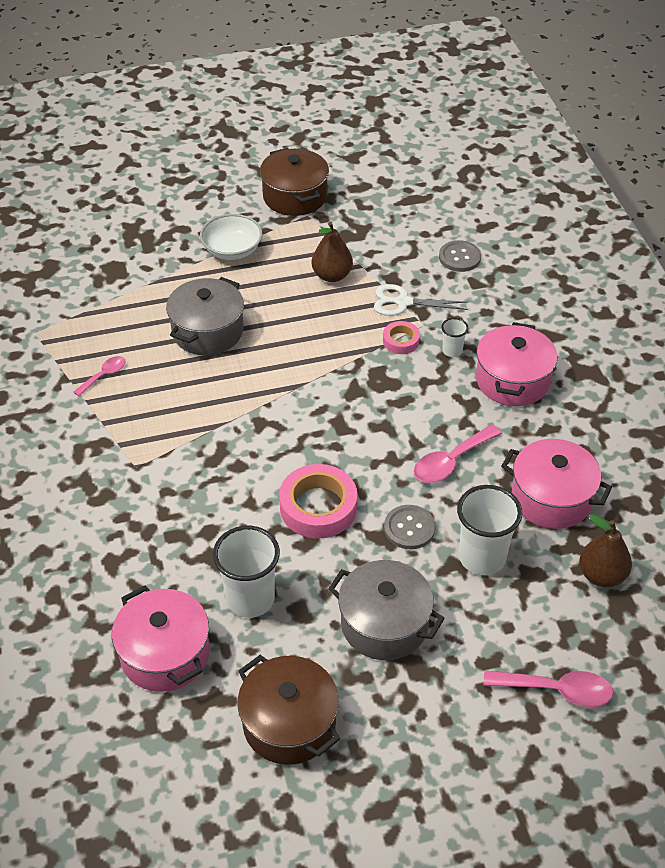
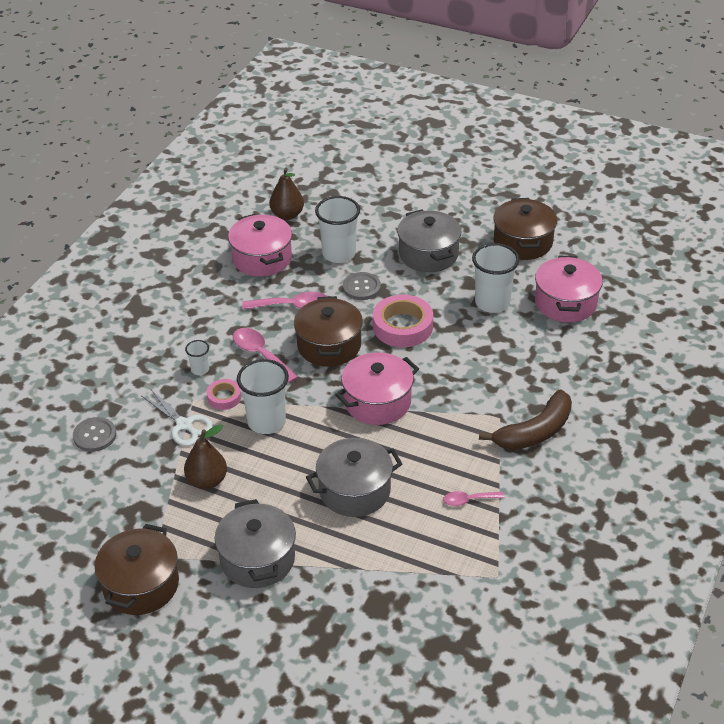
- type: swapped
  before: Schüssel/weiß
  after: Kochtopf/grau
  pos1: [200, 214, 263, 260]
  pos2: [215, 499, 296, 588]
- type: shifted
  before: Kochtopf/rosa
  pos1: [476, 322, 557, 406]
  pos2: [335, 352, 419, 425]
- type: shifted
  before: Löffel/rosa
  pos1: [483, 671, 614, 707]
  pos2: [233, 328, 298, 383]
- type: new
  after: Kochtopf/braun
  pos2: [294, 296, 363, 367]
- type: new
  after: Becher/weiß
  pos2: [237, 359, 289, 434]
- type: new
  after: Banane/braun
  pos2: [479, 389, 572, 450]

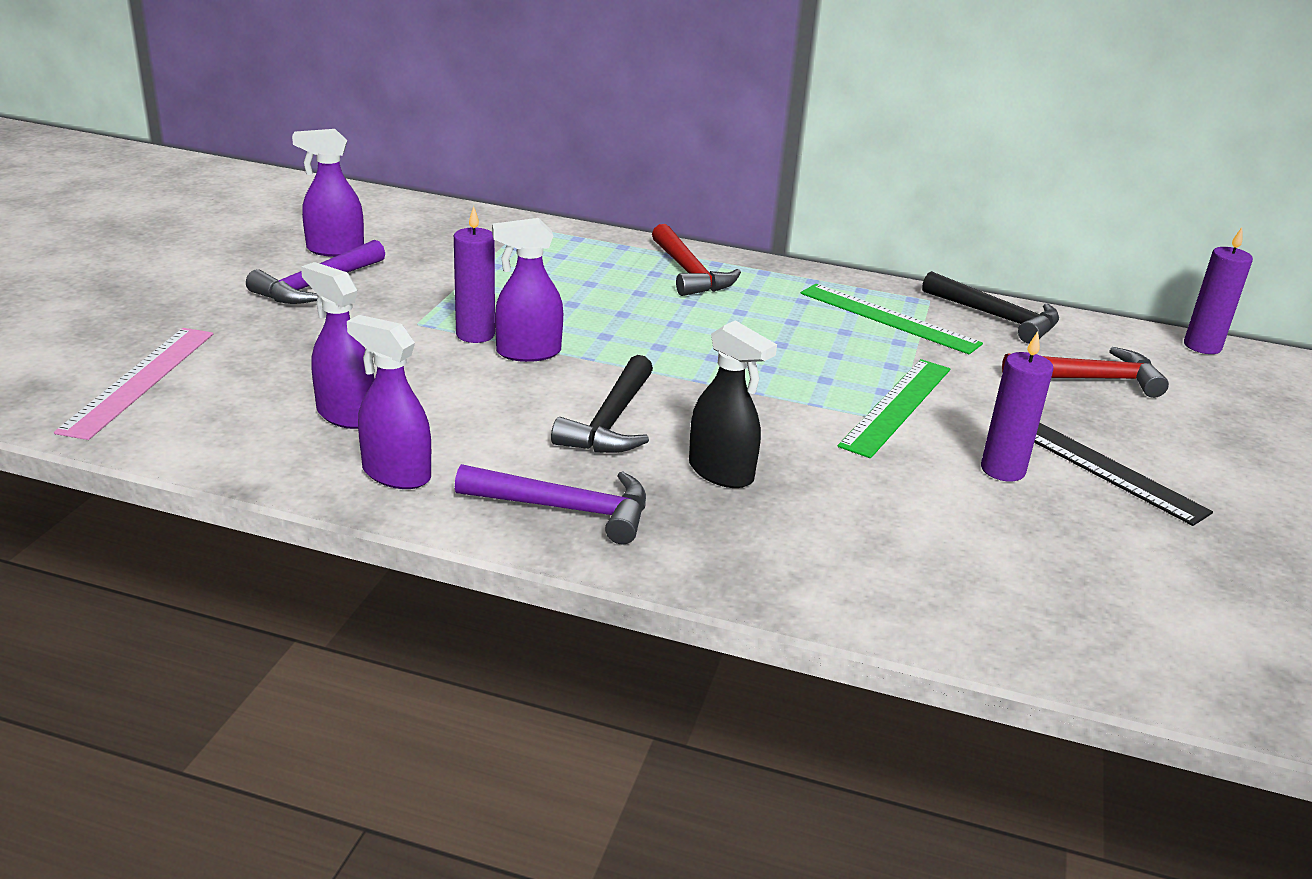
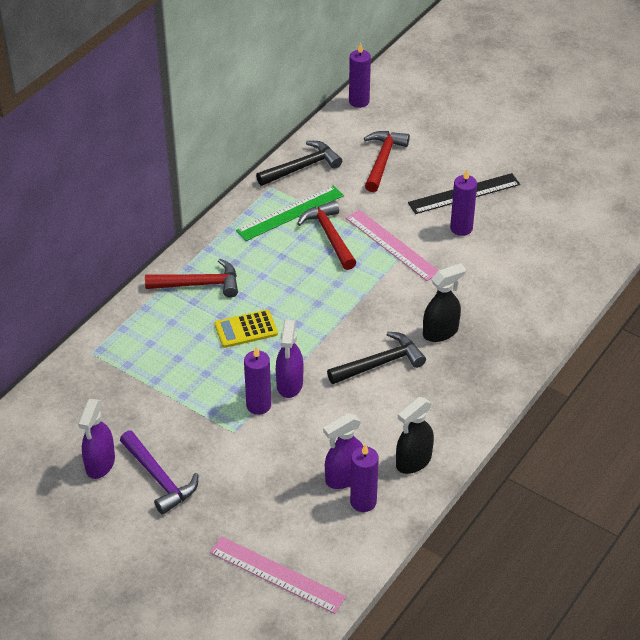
- type: repainted
  before: Sprühflasche/lila
  after: Sprühflasche/schwarz
  pos1: [347, 315, 431, 489]
  pos2: [396, 397, 434, 474]
- type: rotated
  before: Hammer/schwarz
  pos1: [551, 355, 653, 453]
  pos2: [327, 332, 426, 384]
  turn: -60
- type: repainted
  before: Lineal/grün
  after: Lineal/rosa
  pos1: [838, 359, 950, 458]
  pos2: [346, 210, 439, 281]
- type: gone
  before: Hammer/lila
  pos1: [455, 464, 646, 544]
- type: new
  after: Hammer/rot
  pos2: [297, 200, 356, 270]
- type: new
  after: Taschenrechner/gelb
  pos2: [214, 309, 278, 348]
- type: new
  after: Kerze/lila
  pos2: [350, 444, 379, 512]

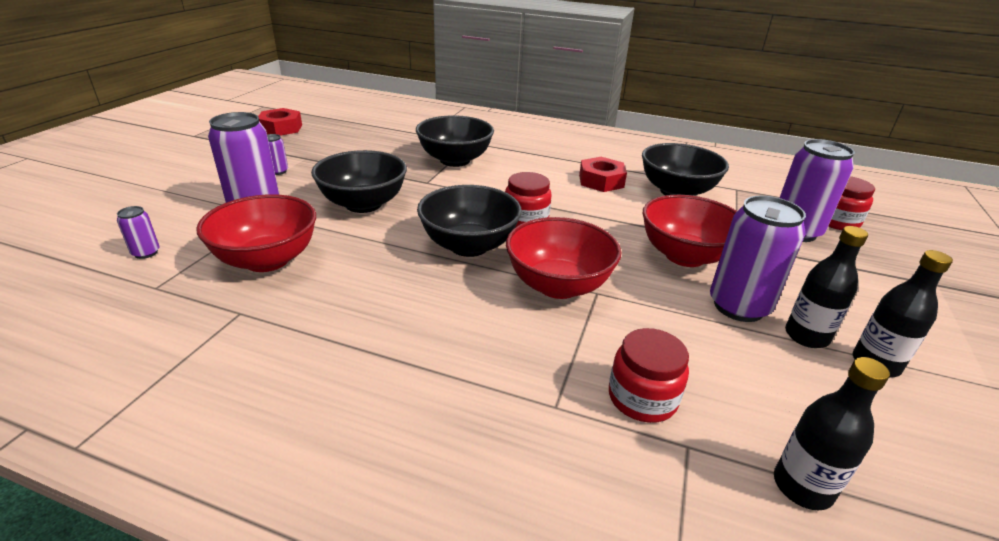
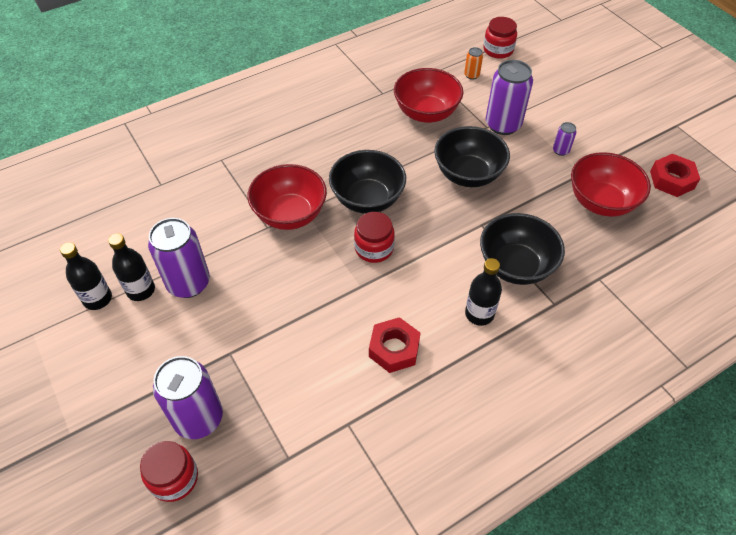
- type: gone
  before: Schüssel/schwarz
  pos1: [642, 143, 729, 196]
- type: shifted
  before: Schüssel/rot
  pos1: [643, 195, 737, 267]
  pos2: [571, 152, 651, 217]
- type: repainted
  before: Dose/lila
  after: Dose/orange
  pos1: [117, 206, 160, 259]
  pos2: [464, 47, 483, 80]
- type: shifted
  before: Einmachglas/rot
  pos1: [609, 328, 689, 423]
  pos2: [483, 17, 517, 59]
- type: shifted
  before: Flasche/schwarz
  pos1: [774, 357, 890, 510]
  pos2: [465, 258, 502, 326]

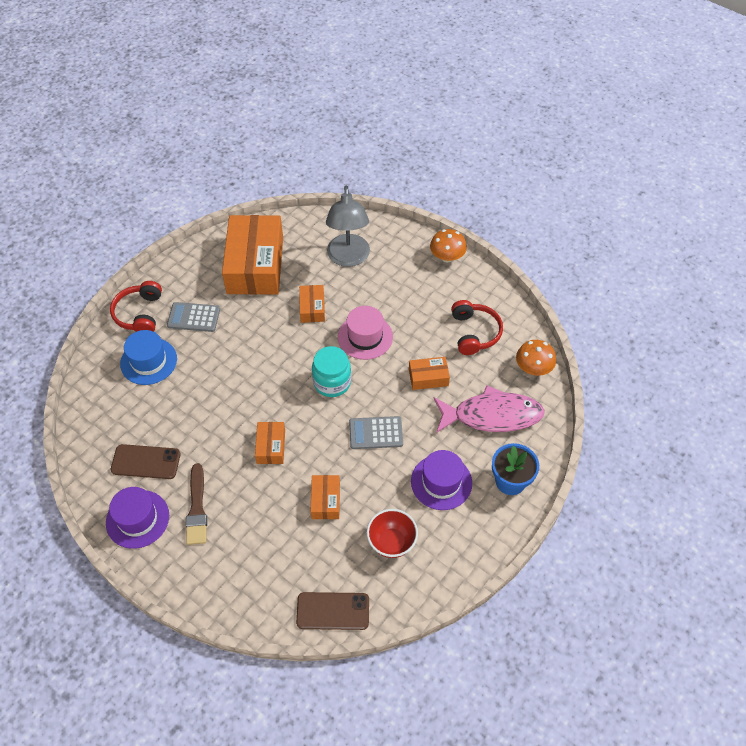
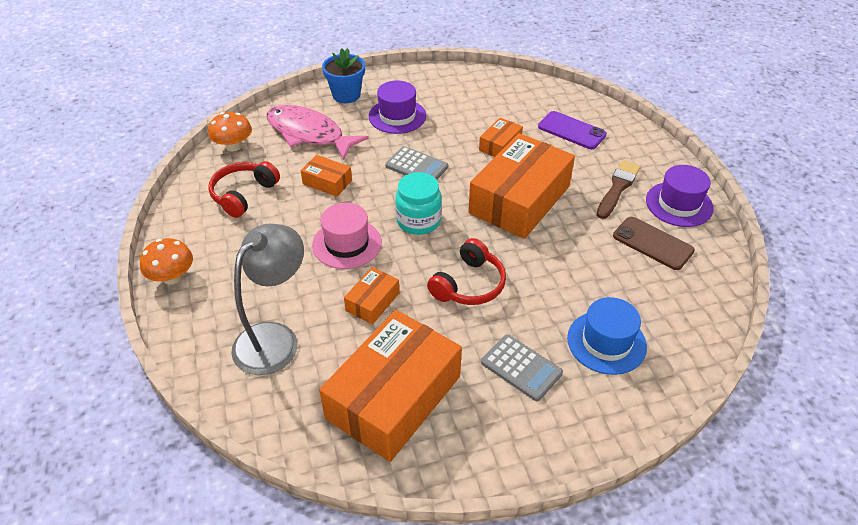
- type: shifted
  before: Kopfhörer/rot
  pos1: [110, 281, 162, 332]
  pos2: [427, 238, 506, 305]
- type: scaled
  before: Schachtel/orange
  pos1: [255, 422, 285, 464]
  pos2: [468, 133, 575, 239]
  scale: 2.21
- type: gone
  before: Schüssel/rot
  pos1: [367, 509, 418, 558]
- type: gone
  before: Handy/braun
  pos1: [296, 592, 369, 630]
- type: new
  after: Handy/lila
  pos2: [538, 111, 607, 149]

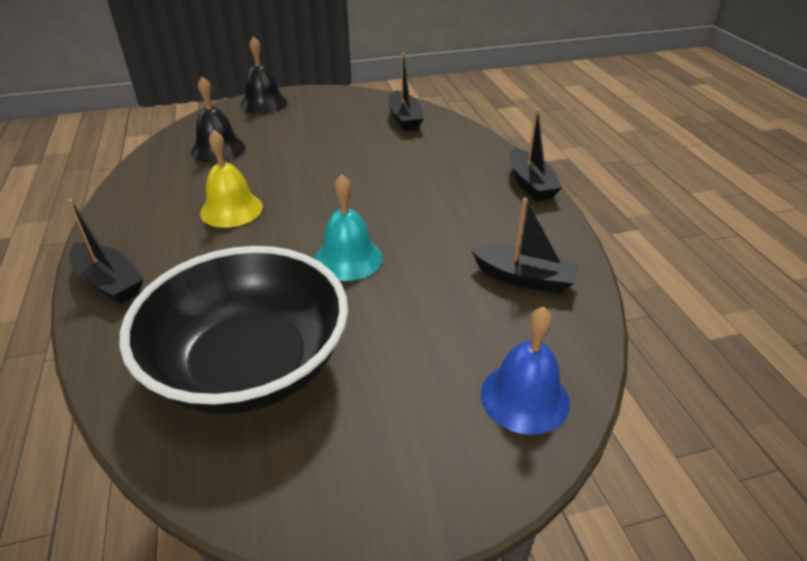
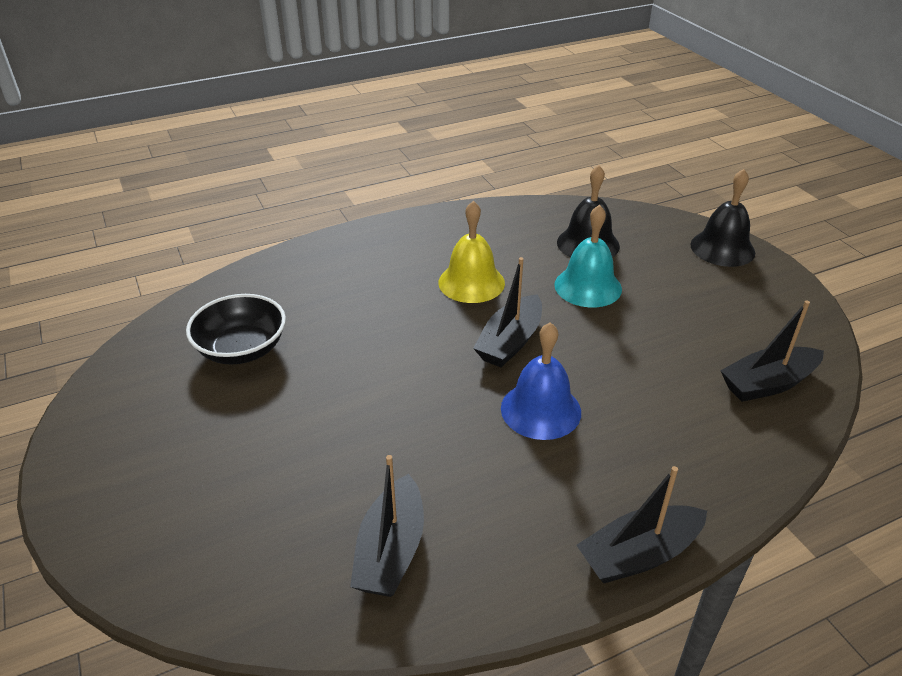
- type: shifted
  before: Glocke/türkis
  pos1: [314, 174, 382, 281]
  pos2: [554, 205, 622, 308]
- type: shifted
  before: Boot/schwarz
  pos1: [68, 199, 144, 304]
  pos2: [473, 257, 542, 367]
- type: scaled
  before: Schüssel/schwarz
  pos1: [119, 246, 348, 414]
  pos2: [186, 294, 286, 364]
  scale: 0.53
- type: shifted
  before: Glocke/blau
  pos1: [481, 306, 570, 435]
  pos2: [501, 322, 581, 440]

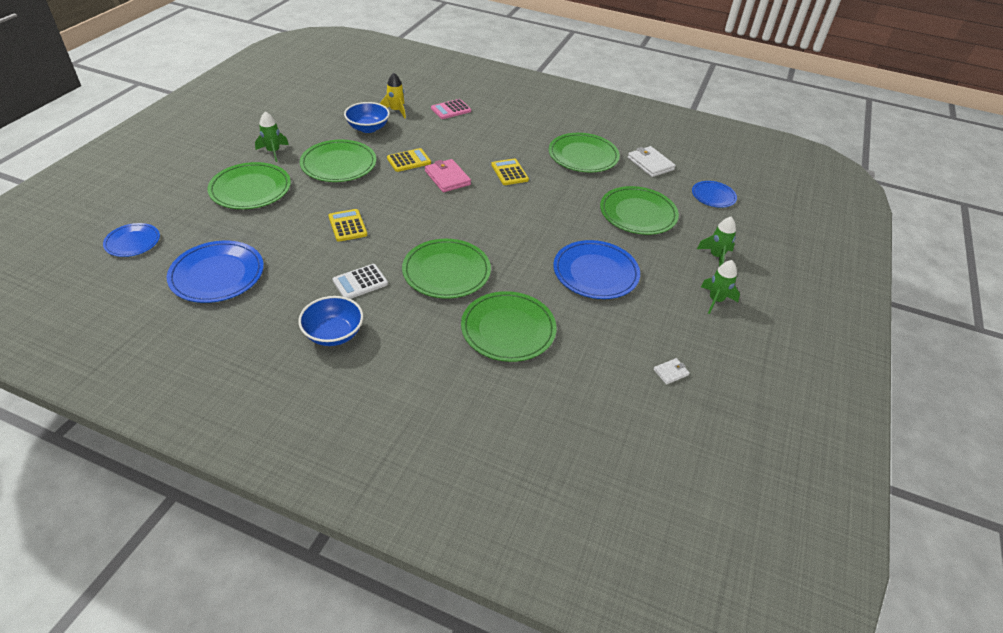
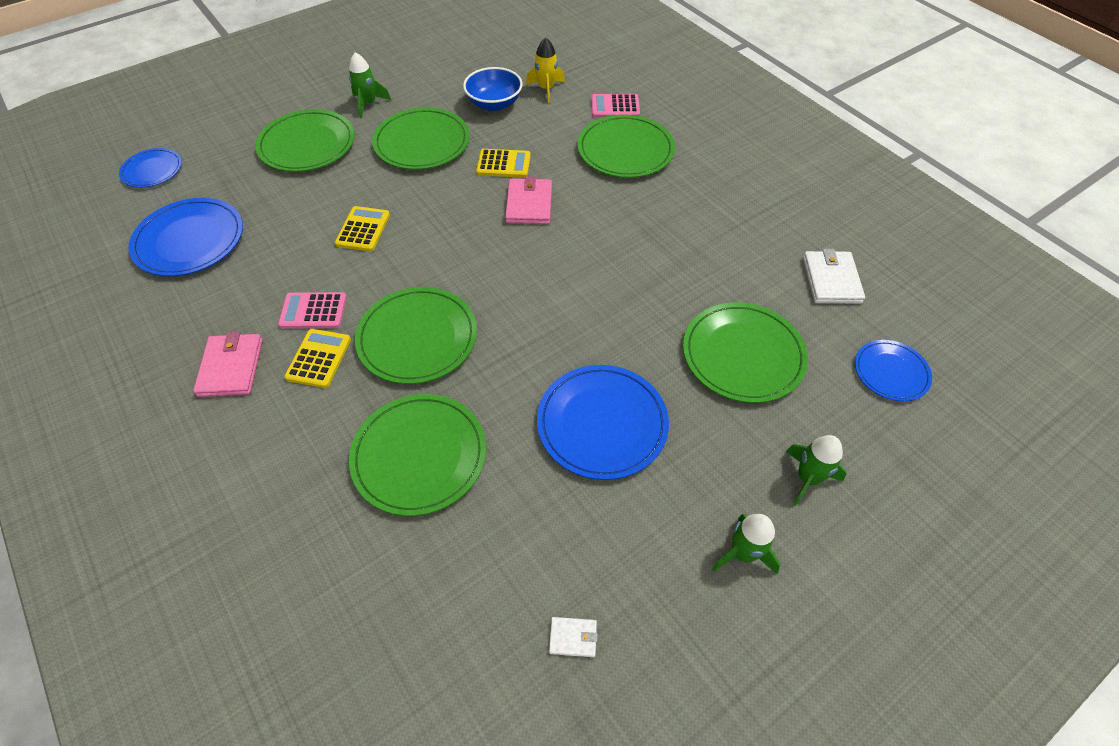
- type: shifted
  before: Teller/grün
  pos1: [549, 133, 620, 172]
  pos2: [577, 114, 675, 178]
- type: shifted
  before: Taschenrechner/gelb
  pos1: [491, 158, 529, 185]
  pos2: [284, 329, 351, 388]
- type: repainted
  before: Taschenrechner/weiß
  after: Taschenrechner/rosa
  pos1: [333, 264, 388, 299]
  pos2: [278, 292, 347, 329]
- type: swapped
  before: Schüssel/blau
  after: Geldbörse/rosa
  pos1: [298, 296, 363, 346]
  pos2: [193, 332, 263, 397]

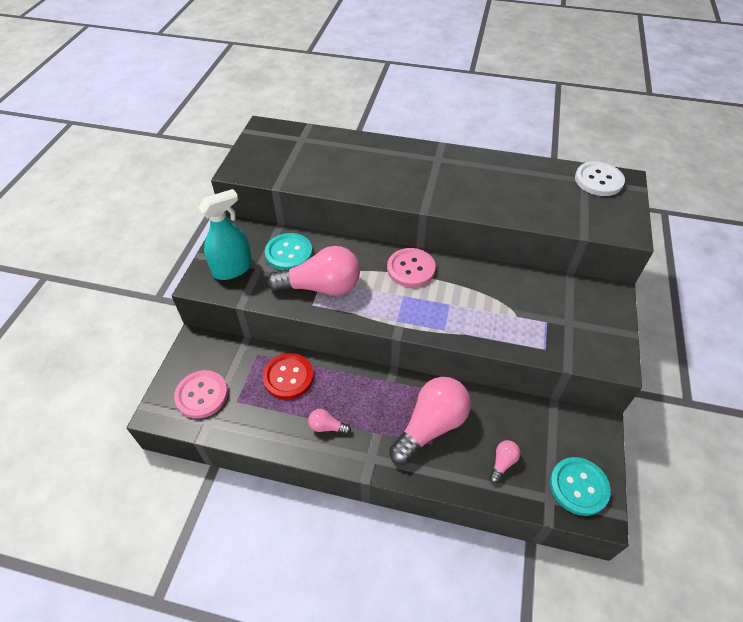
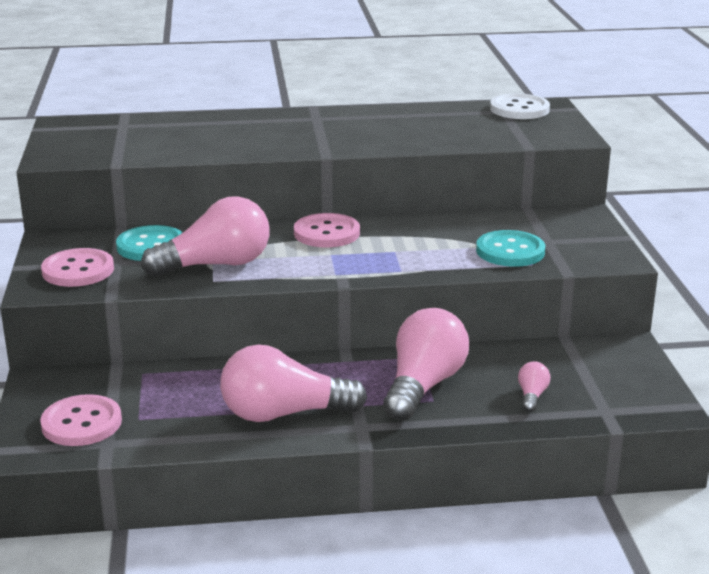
- type: swapped
  before: Sprühflasche/türkis
  after: Knopf/rosa
  pos1: [198, 189, 252, 280]
  pos2: [41, 248, 114, 287]
- type: gone
  before: Knopf/rot
  pos1: [263, 353, 314, 399]
- type: scaled
  before: Glühbirne/rosa
  pos1: [308, 409, 351, 434]
  pos2: [220, 345, 367, 422]
  scale: 2.3
- type: shifted
  before: Knopf/türkis
  pos1: [550, 457, 611, 516]
  pos2: [476, 230, 545, 267]

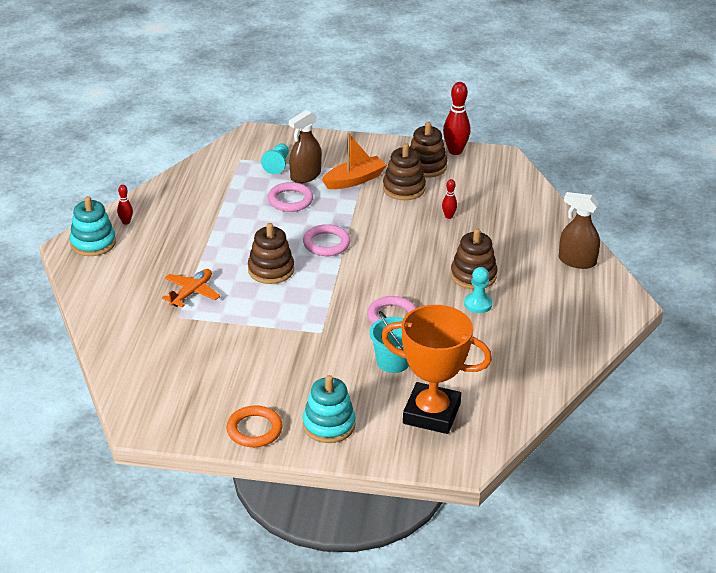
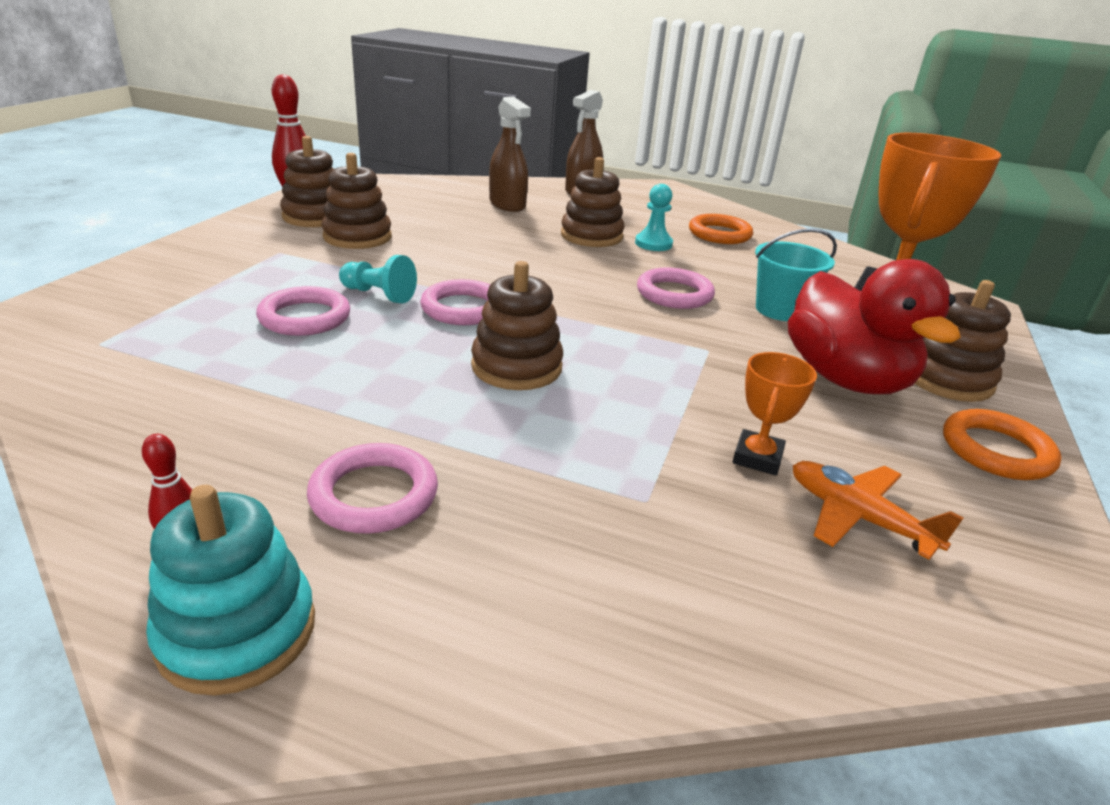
- type: shifted
  before: Sprühflasche/braun
  pos1: [289, 110, 322, 183]
  pos2: [489, 97, 531, 212]
- type: gone
  before: Boot/orange
  pos1: [322, 133, 387, 189]
- type: shifted
  before: Bauer/türkis
  pos1: [261, 143, 289, 174]
  pos2: [339, 255, 417, 303]
- type: gone
  before: Bowlingkegel/rot
  pos1: [442, 179, 457, 219]
- type: shifted
  before: Flugzeug/orange
  pos1: [162, 269, 220, 307]
  pos2: [792, 461, 963, 560]
- type: repainted
  before: Stapelspielzeug/türkis
  after: Stapelspielzeug/braun
  pos1: [303, 375, 355, 443]
  pos2: [915, 280, 1011, 402]
- type: new
  after: Ring/orange
  pos2: [689, 214, 753, 244]
- type: new
  after: Ente/rot
  pos2: [788, 259, 961, 394]
- type: new
  after: Pokal/orange
  pos2: [733, 352, 817, 475]
- type: new
  after: Ring/rosa
  pos2: [307, 443, 438, 534]

